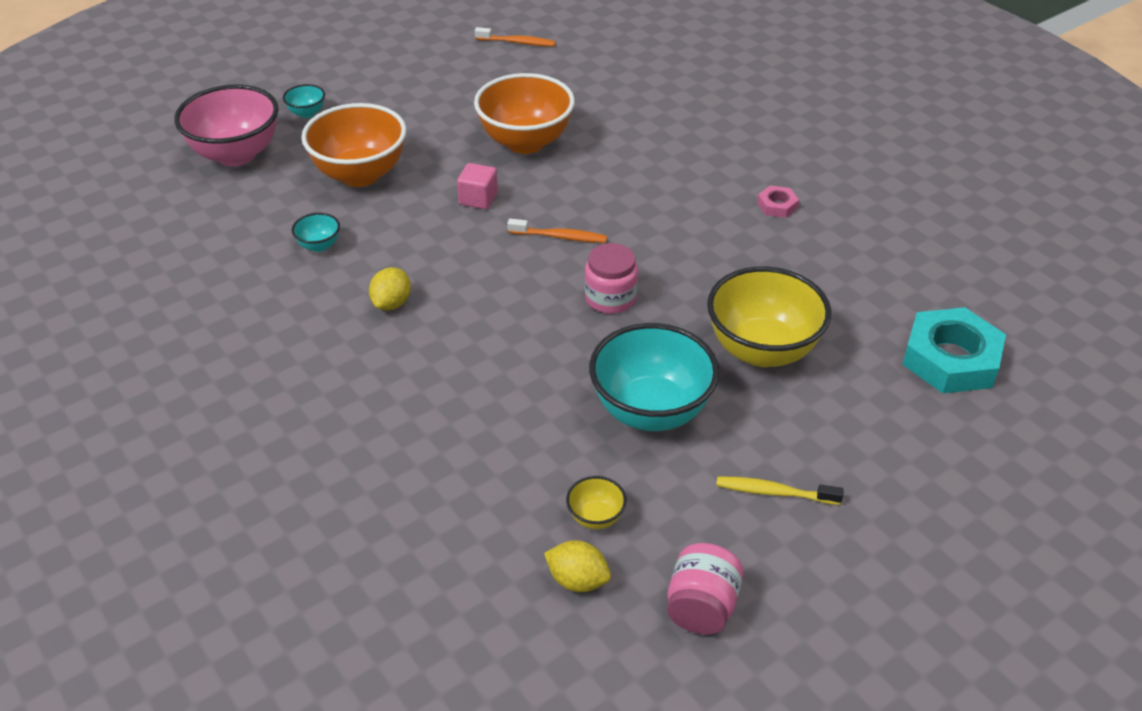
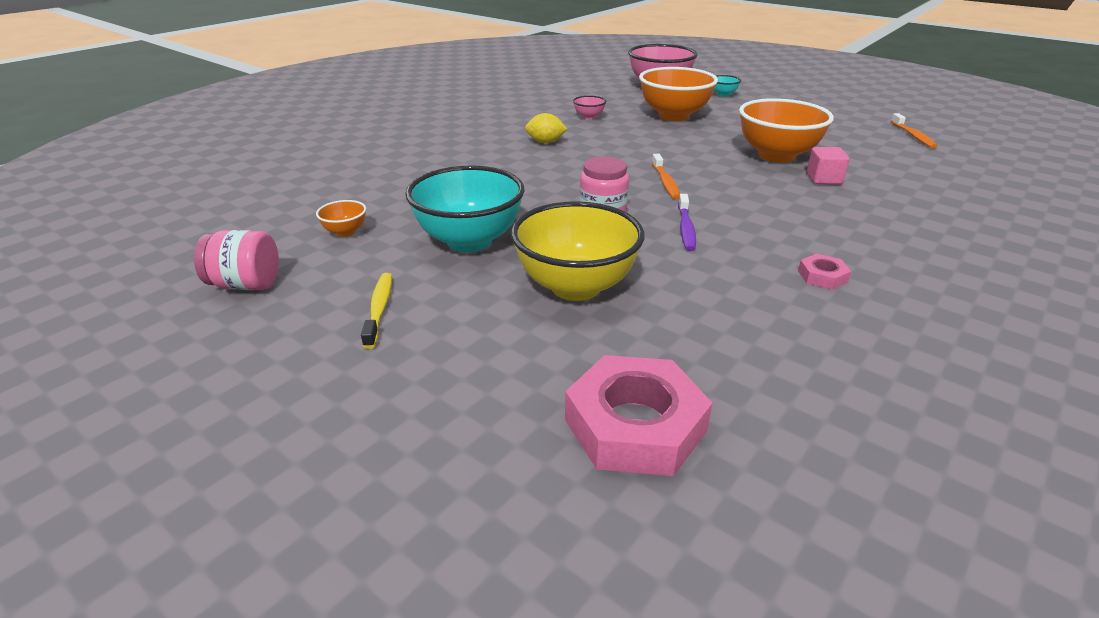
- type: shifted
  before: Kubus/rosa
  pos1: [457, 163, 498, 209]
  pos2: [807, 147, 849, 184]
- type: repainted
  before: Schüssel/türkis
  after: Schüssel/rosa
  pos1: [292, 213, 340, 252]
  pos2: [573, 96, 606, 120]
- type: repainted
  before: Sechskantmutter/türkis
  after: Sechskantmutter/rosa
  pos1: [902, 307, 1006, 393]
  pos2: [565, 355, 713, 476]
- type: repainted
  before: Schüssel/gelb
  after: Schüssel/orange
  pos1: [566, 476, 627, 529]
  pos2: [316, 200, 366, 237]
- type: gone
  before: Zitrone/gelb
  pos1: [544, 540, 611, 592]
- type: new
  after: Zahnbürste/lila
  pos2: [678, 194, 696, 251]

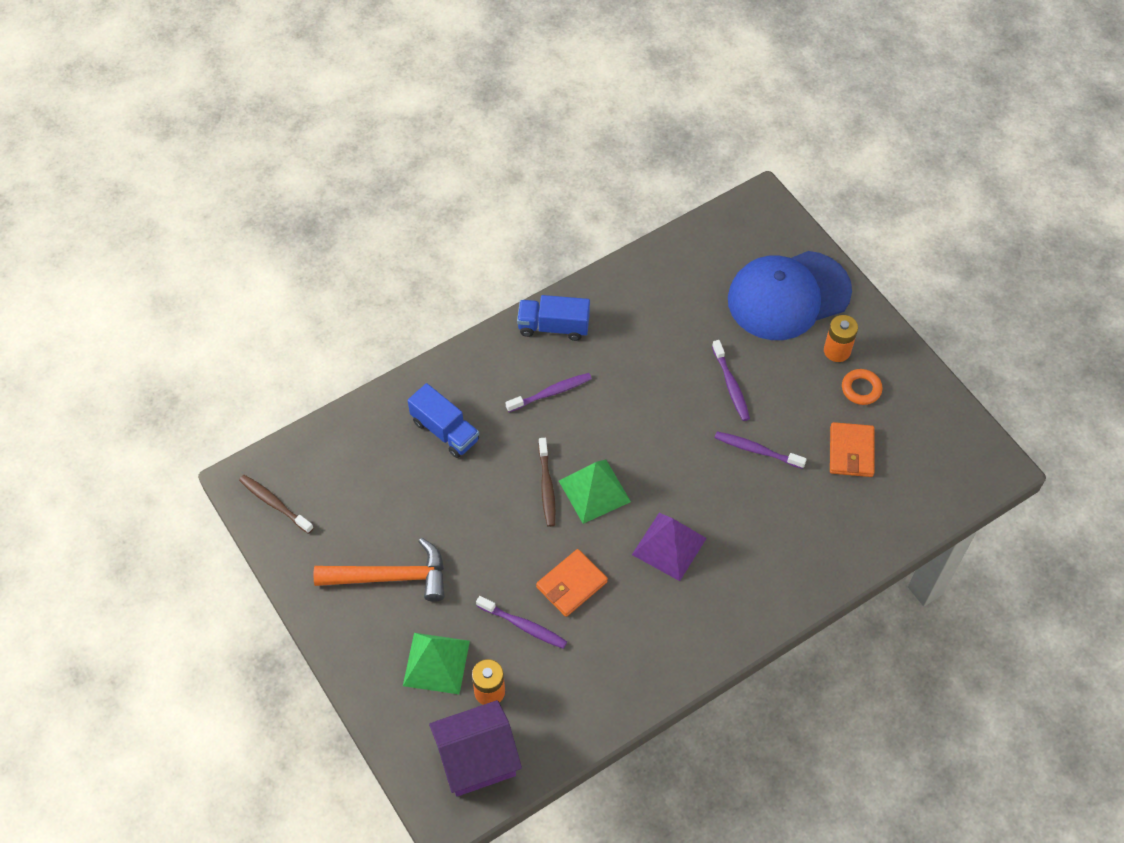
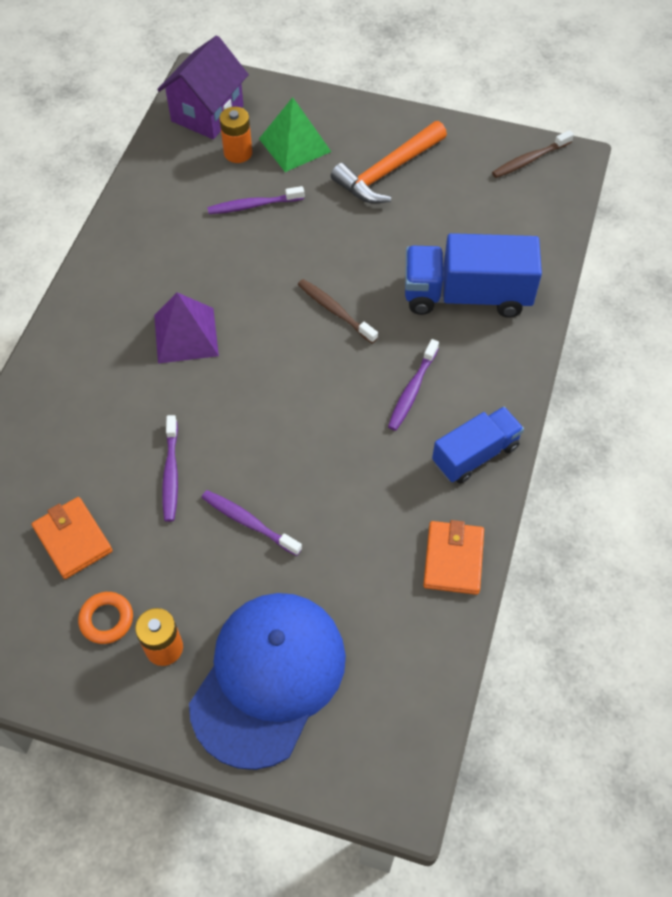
- type: scaled
  before: Lastwagen/blau
  pos1: [408, 383, 479, 458]
  pos2: [405, 233, 542, 318]
  scale: 1.57
- type: rotated
  before: Zahnbürste/lila
  pos1: [715, 431, 807, 469]
  pos2: [162, 415, 178, 522]
  turn: 105
- type: gone
  before: Pyramide/grün
  pos1: [559, 459, 631, 524]
- type: rotated
  before: Zahnbürste/braun
  pos1: [239, 475, 314, 534]
  pos2: [492, 130, 574, 178]
  turn: 150
- type: shifted
  before: Geldbörse/orange
  pos1: [536, 549, 608, 617]
  pos2: [423, 520, 484, 595]

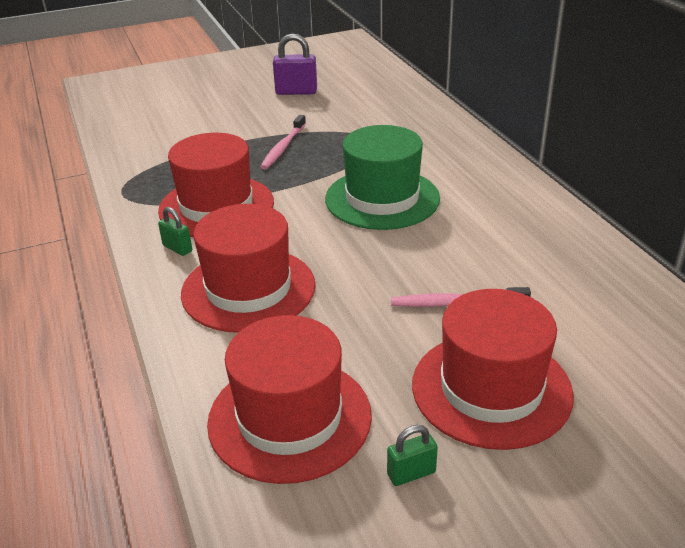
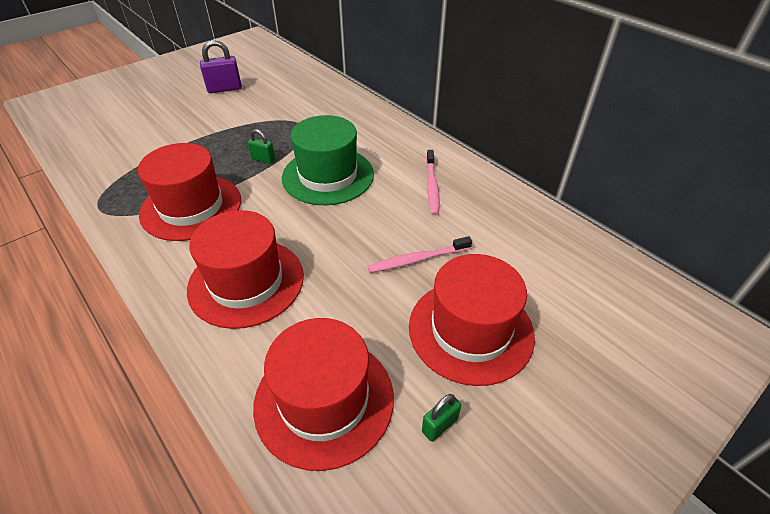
- type: shifted
  before: Zahnbürste/rosa
  pos1: [260, 115, 306, 169]
  pos2: [426, 150, 440, 216]
- type: shifted
  before: Vorhängeschloss/grün
  pos1: [158, 207, 192, 256]
  pos2: [248, 129, 275, 164]

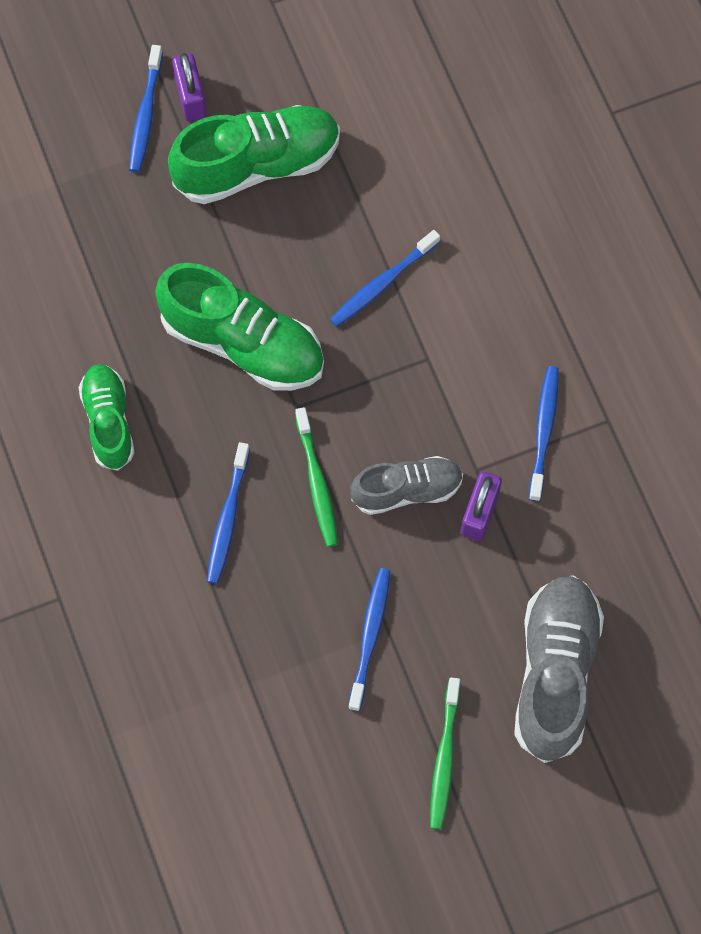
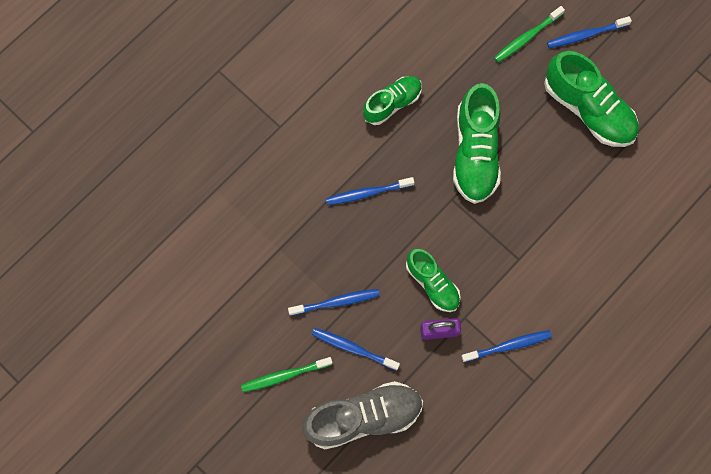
- type: gone
  before: Vorhängeschloss/lila
  pos1: [172, 53, 207, 121]
- type: shifted
  before: Zahnbürste/blau
  pos1: [330, 230, 440, 327]
  pos2: [312, 328, 400, 371]
- type: shifted
  before: Zahnbürste/grün
  pos1: [295, 407, 338, 547]
  pos2: [494, 6, 565, 62]
- type: repainted
  before: Schuh/grau
  after: Schuh/grün
  pos1: [350, 456, 463, 515]
  pos2: [406, 249, 461, 312]

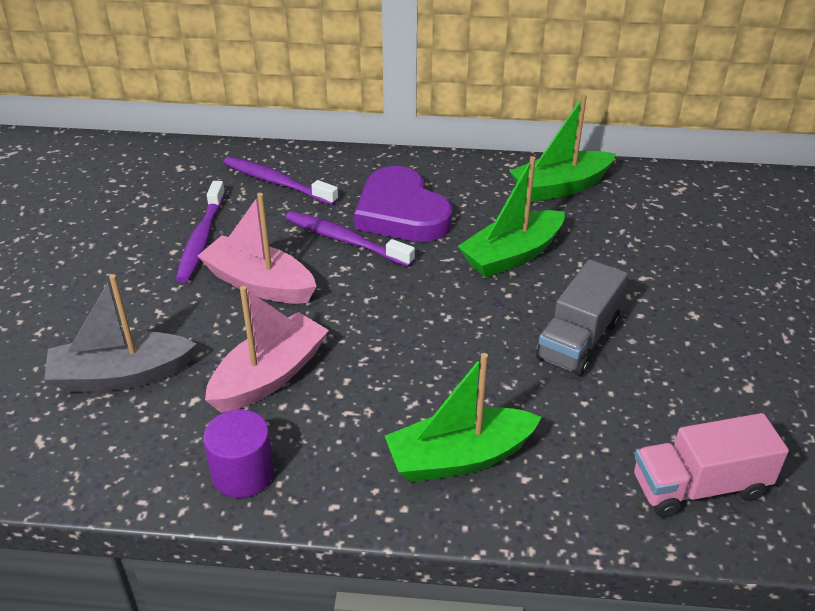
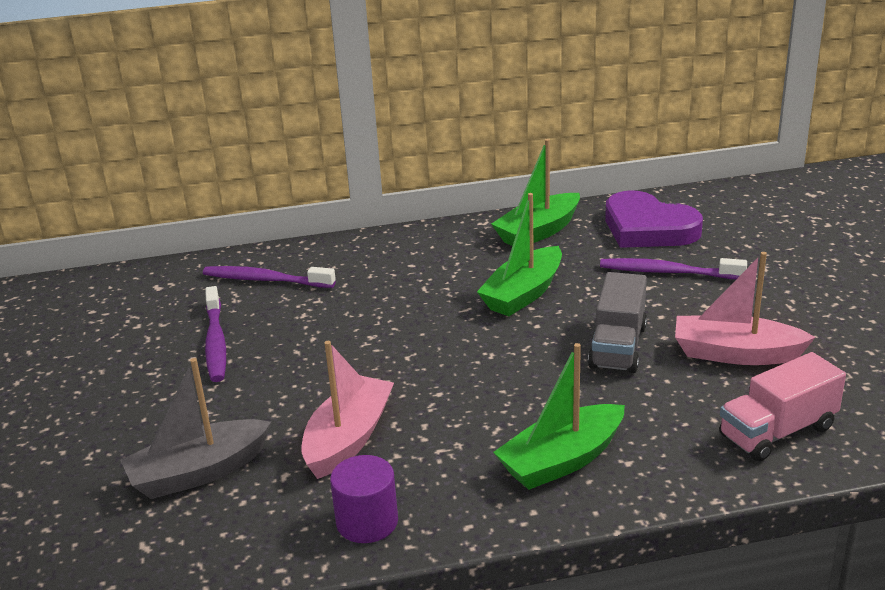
- type: shifted
  before: Herz/lila
  pos1: [354, 166, 452, 242]
  pos2: [605, 191, 703, 248]
- type: shifted
  before: Boot/rosa
  pos1: [198, 193, 317, 304]
  pos2: [675, 252, 815, 365]
- type: shifted
  before: Zahnbürste/lila
  pos1: [285, 211, 415, 267]
  pos2: [600, 258, 747, 279]

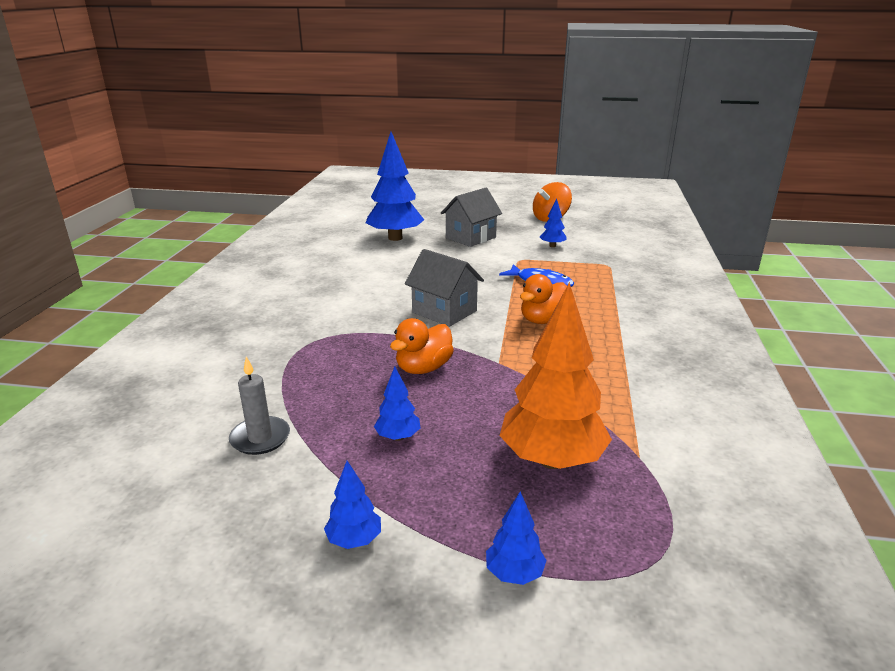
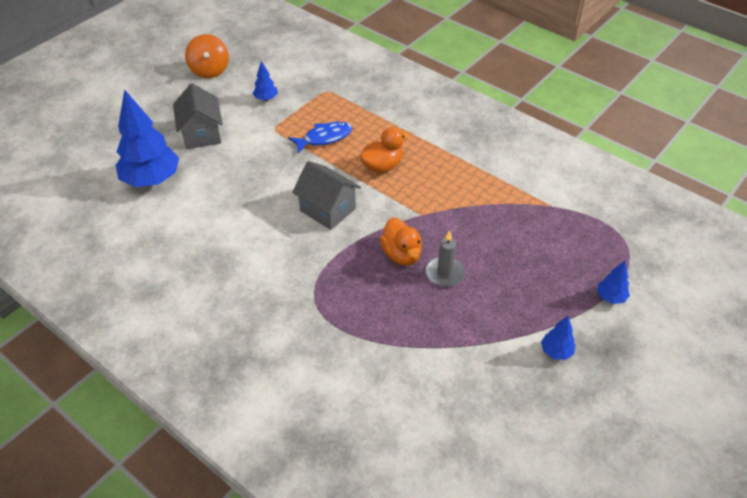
- type: rotated
  before: Haus/grau
  pos1: [405, 249, 484, 327]
  pos2: [292, 161, 361, 230]
  turn: 60
- type: rotated
  before: Ente/orange
  pos1: [520, 274, 567, 324]
  pos2: [359, 127, 410, 173]
  turn: -105
- type: gone
  before: Baum/orange
  pos1: [500, 282, 612, 469]
- type: shifted
  before: Kerze/grau
  pos1: [229, 357, 290, 455]
  pos2: [425, 231, 465, 287]
- type: gone
  before: Baum/blau
  pos1: [374, 367, 420, 441]

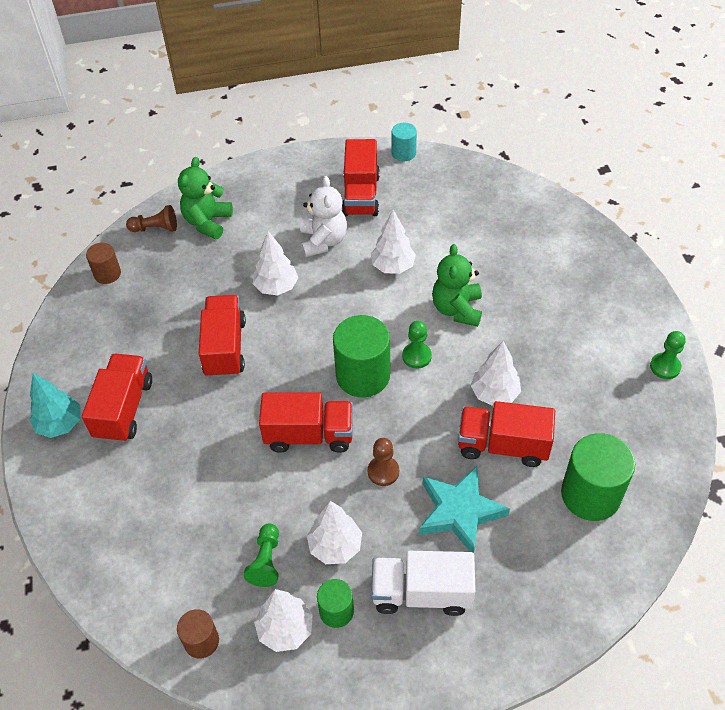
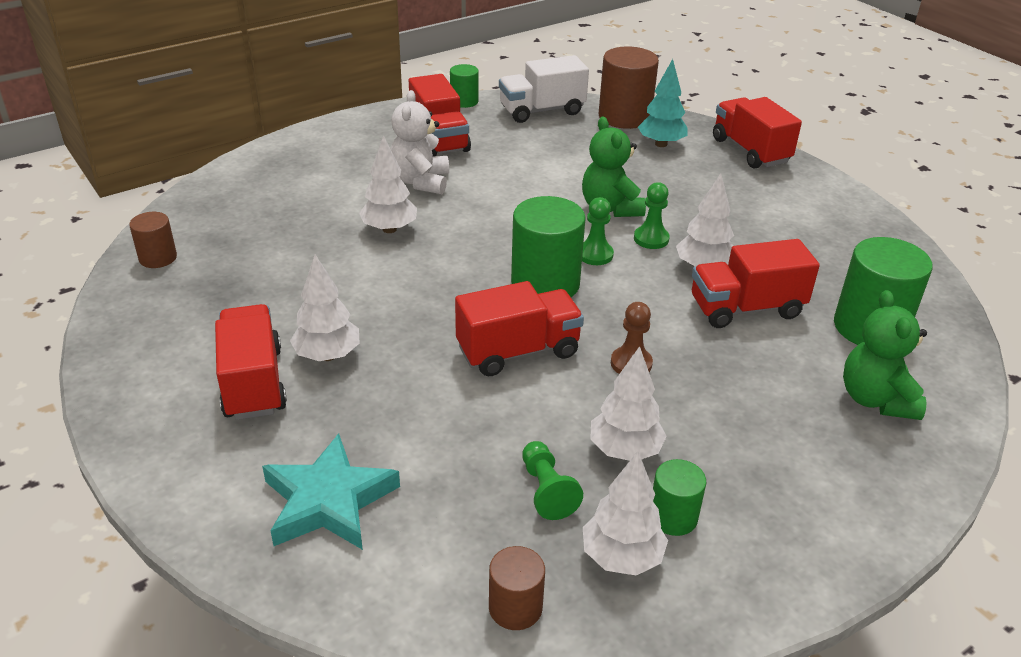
- type: repainted
  before: Vollzylinder/türkis
  after: Vollzylinder/grün
  pos1: [392, 123, 417, 161]
  pos2: [450, 64, 479, 108]
- type: shifted
  before: Teddybär/grün
  pos1: [178, 157, 233, 240]
  pos2: [843, 290, 927, 420]
- type: rotated
  before: Teddybär/weiß
  pos1: [300, 176, 347, 257]
  pos2: [390, 90, 449, 194]
  turn: -150
- type: gone
  before: Bauer/braun
  pos1: [126, 205, 177, 232]
- type: shifted
  before: Baum/weiß
  pos1: [371, 210, 416, 274]
  pos2: [290, 254, 360, 361]
- type: shifted
  before: Lastwagen/rot
  pos1: [199, 295, 246, 378]
  pos2: [713, 97, 802, 169]
- type: shifted
  before: Bauer/grün
  pos1: [650, 331, 686, 379]
  pos2: [634, 182, 670, 249]
- type: shifted
  before: Baum/türkis
  pos1: [30, 373, 80, 438]
  pos2: [638, 59, 687, 147]
- type: shifted
  before: Stern/türkis
  pos1: [419, 466, 510, 553]
  pos2: [262, 433, 400, 550]
- type: shifted
  before: Lastwagen/weiß
  pos1: [371, 551, 476, 616]
  pos2: [499, 55, 589, 123]
- type: new
  after: Vollzylinder/braun
  pos2: [599, 46, 659, 129]

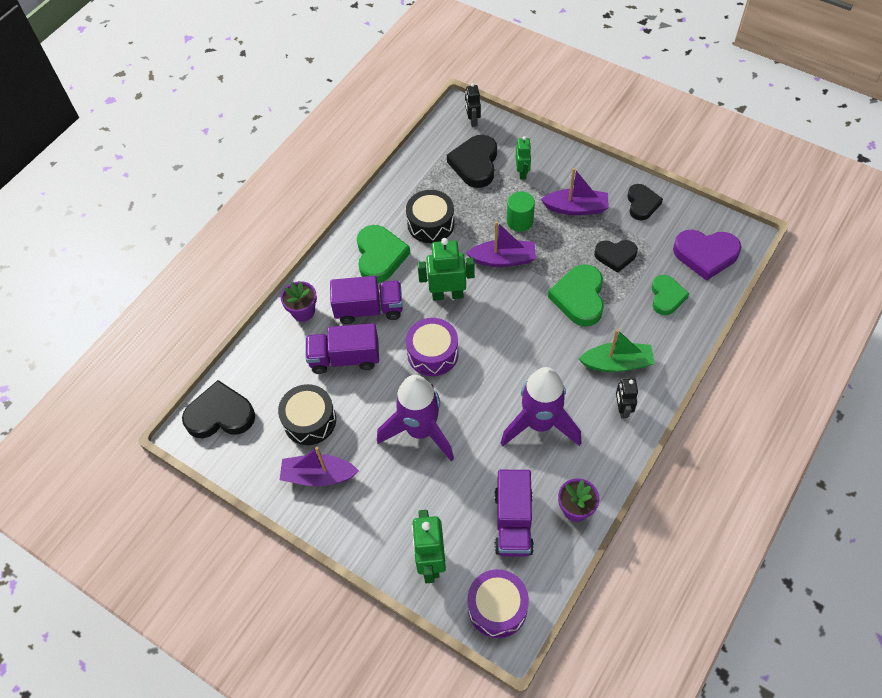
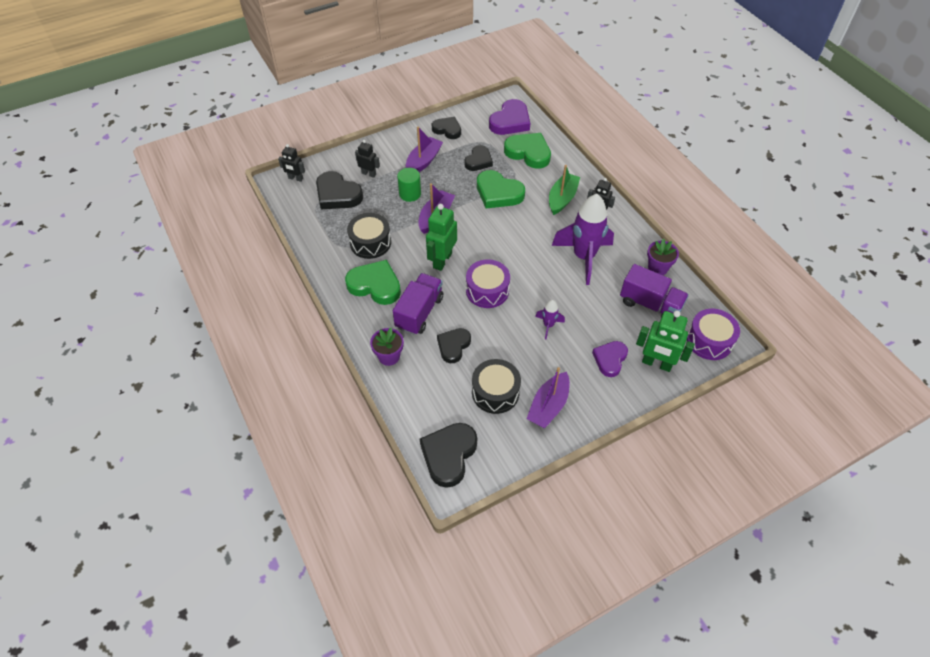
- type: repainted
  before: Roboter/grün
  after: Roboter/schwarz
  pos1: [516, 136, 531, 180]
  pos2: [355, 140, 380, 178]
- type: scaled
  before: Herz/grün
  pos1: [652, 275, 689, 315]
  pos2: [504, 133, 551, 169]
  scale: 1.53
- type: swapped
  before: Lastwagen/lila
  after: Herz/schwarz
  pos1: [306, 323, 379, 374]
  pos2: [437, 328, 471, 363]
- type: scaled
  before: Rakete/lila
  pos1: [377, 375, 454, 461]
  pos2: [535, 300, 565, 339]
  scale: 0.45
- type: new
  after: Herz/lila
  pos2: [592, 341, 628, 377]

